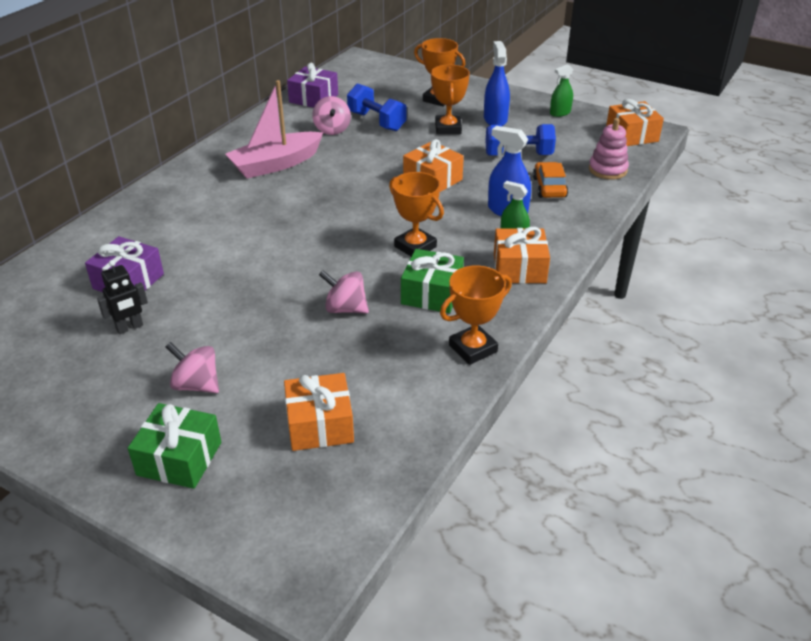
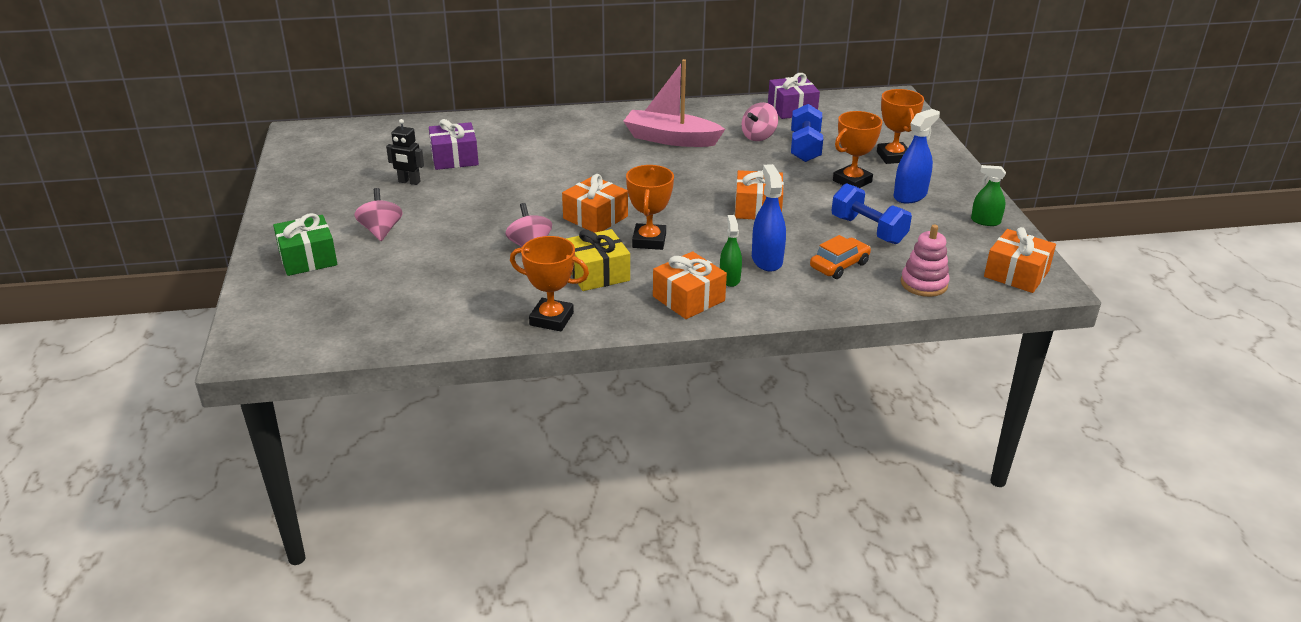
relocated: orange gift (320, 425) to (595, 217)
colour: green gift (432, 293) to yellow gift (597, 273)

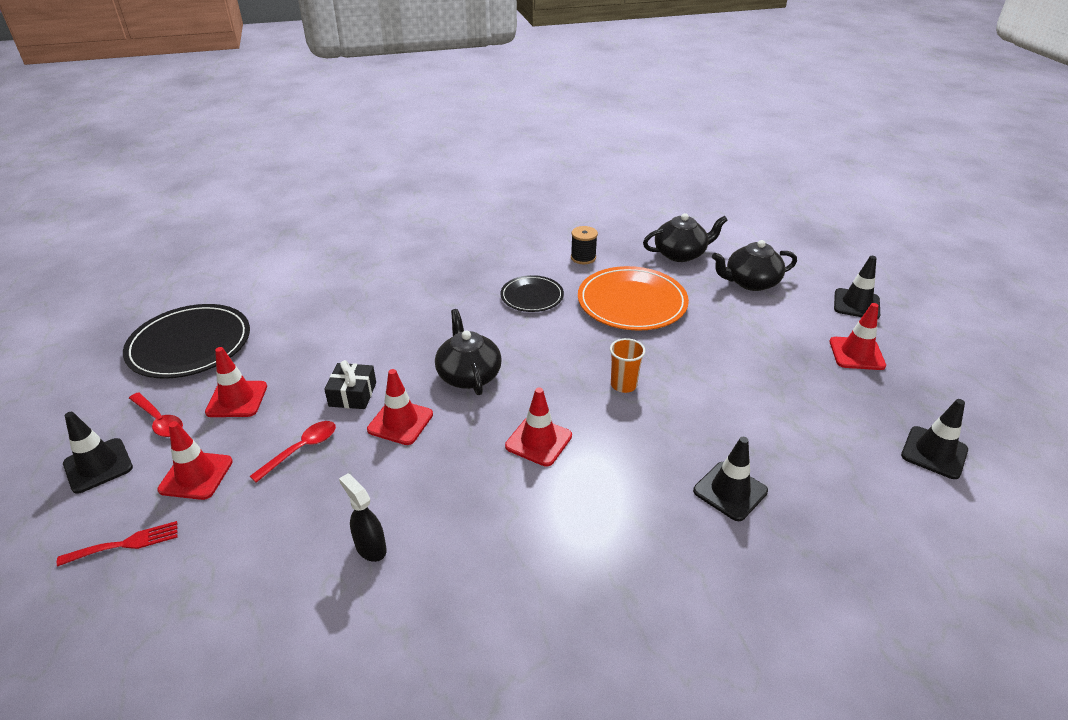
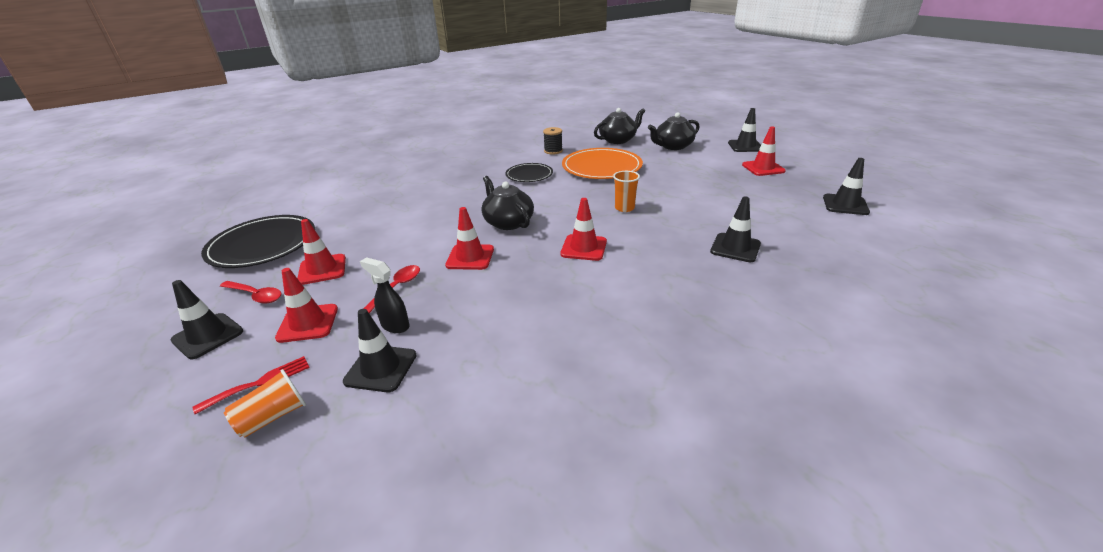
missing: black gift (353, 394)
appeared: orange cup (273, 417); black traffic cone (381, 368)
relocated: black spray bottle (370, 547) to (395, 325)

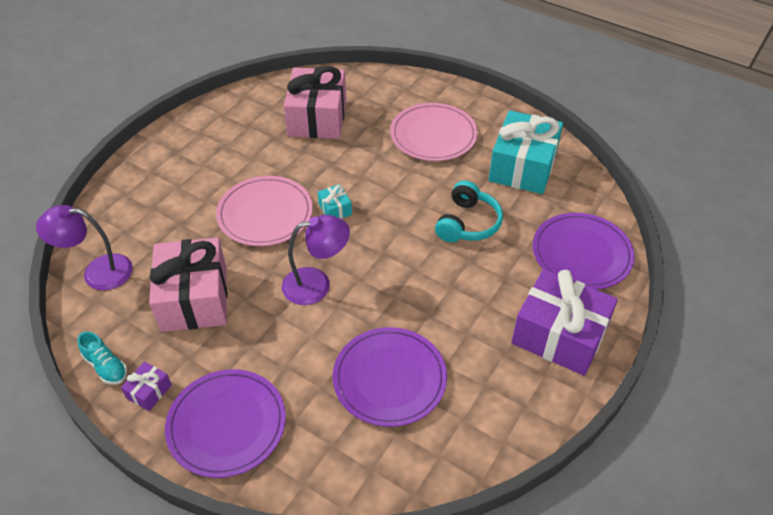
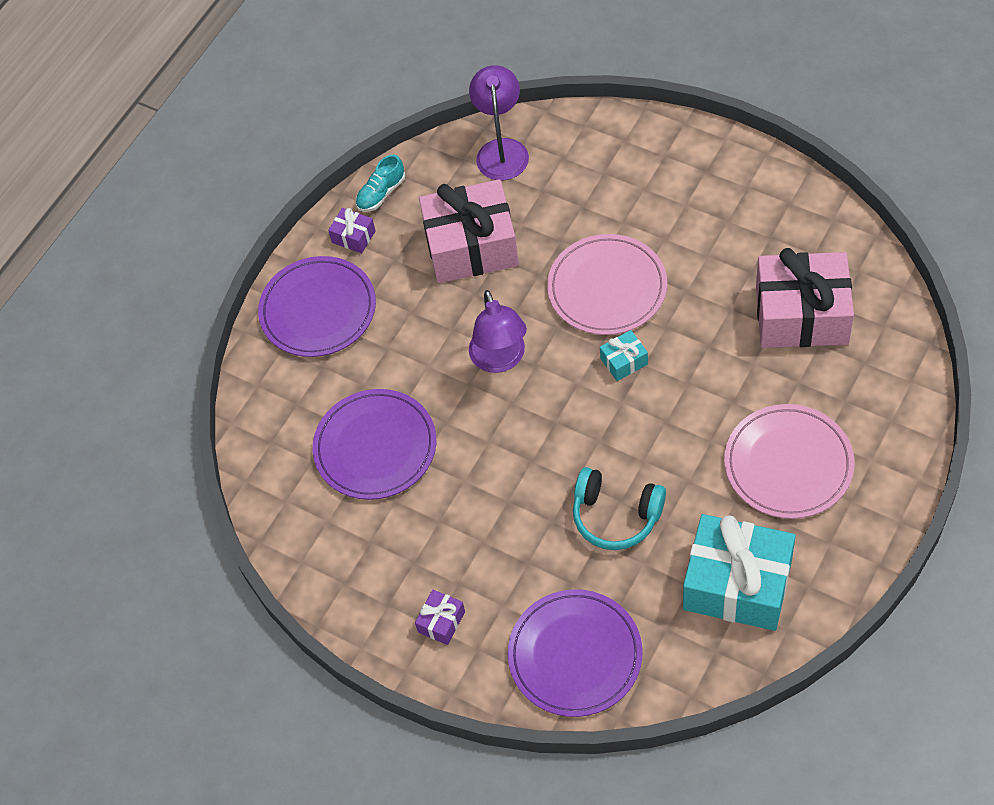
size: purple gift (559, 335) = (441, 622) x0.42

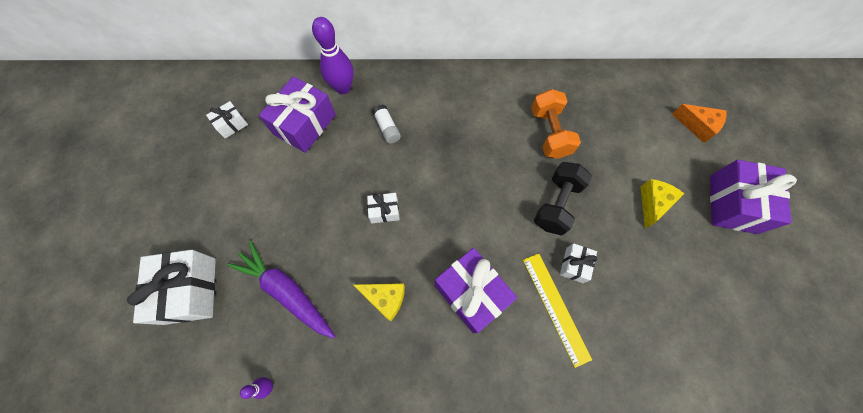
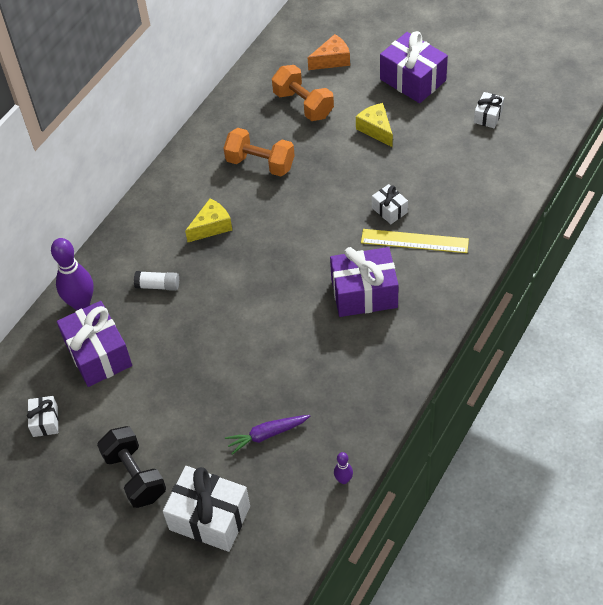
appeared: orange dumbbell (303, 104)
relocated: yellow cheese (385, 298) to (211, 226); white gift (384, 211) to (488, 116); black dumbbell (556, 204) to (135, 476)
size: purple carrot (286, 291) = (267, 435) x0.63

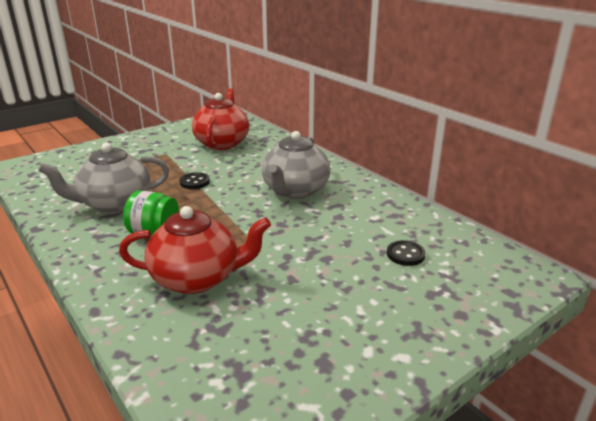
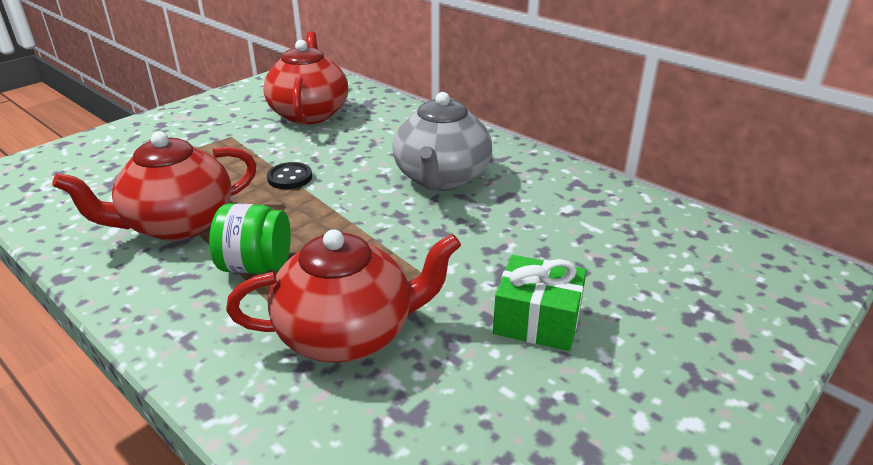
missing: black button (405, 254)
appeared: green gift (537, 320)
colour: grey teapot (115, 204) to red teapot (178, 224)

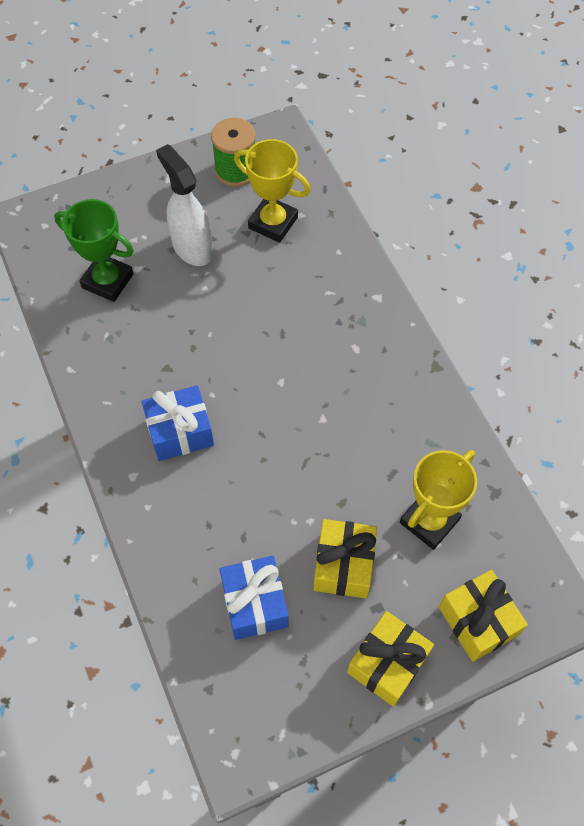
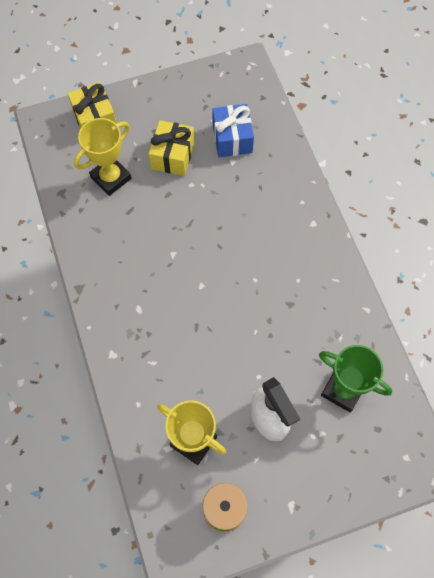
missing: blue gift (180, 432); yellow gift (387, 663)

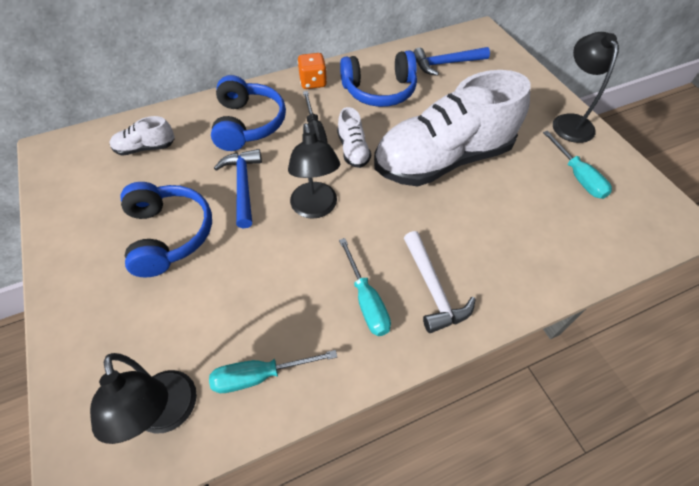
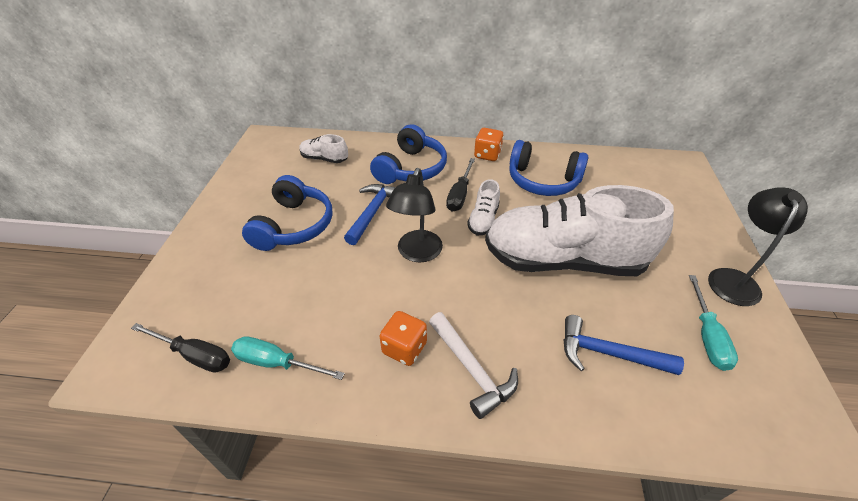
relocated: blue hammer (445, 64) to (608, 353)
exchanged: black lamp (168, 414) to black screwdriver (194, 355); turquoise screwdriver (366, 300) to orange dice (404, 348)
spun: white hammer (433, 289) = (472, 369) 45 degrees counterclockwise

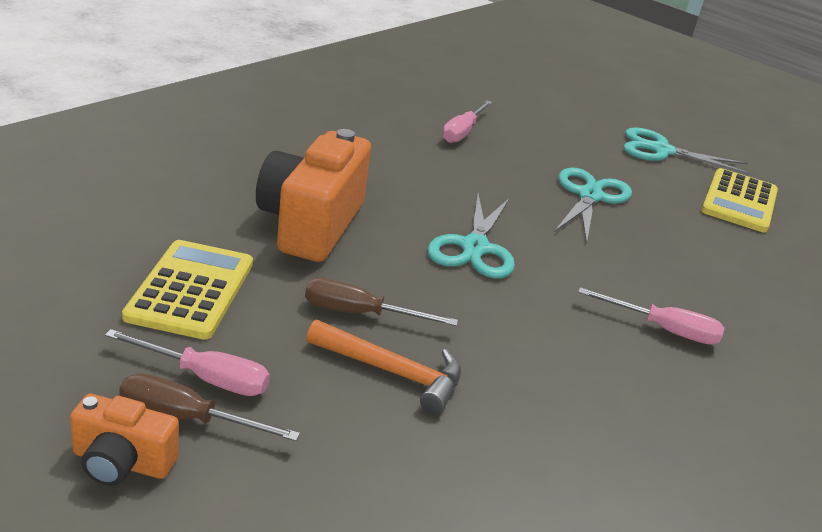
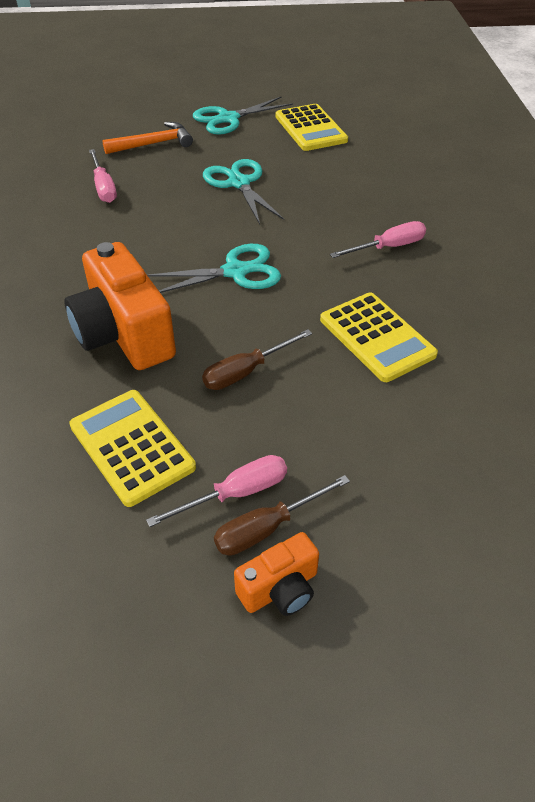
appeared: yellow calculator (376, 337)
relocated: orange hammer (393, 372) to (153, 144)
spun: turquoise scissors (475, 248) = (235, 271) 75 degrees counterclockwise

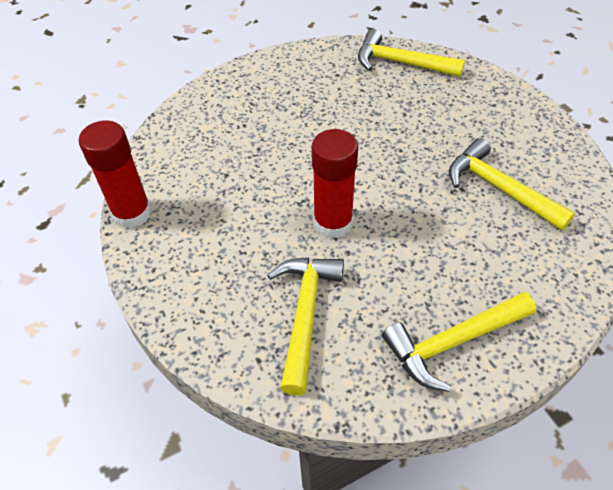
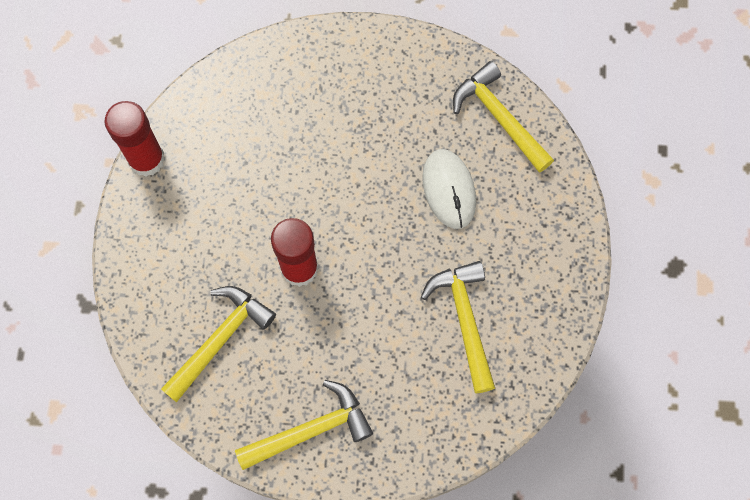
appeared: white mouse (449, 190)
spun: yellow hammer (453, 342) = (310, 430) 150 degrees clockwise

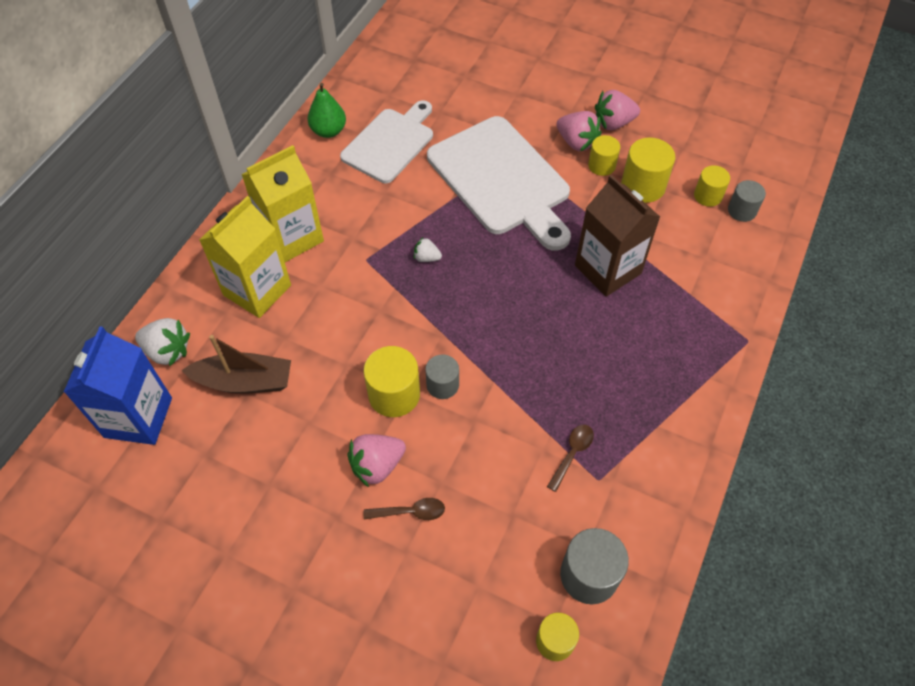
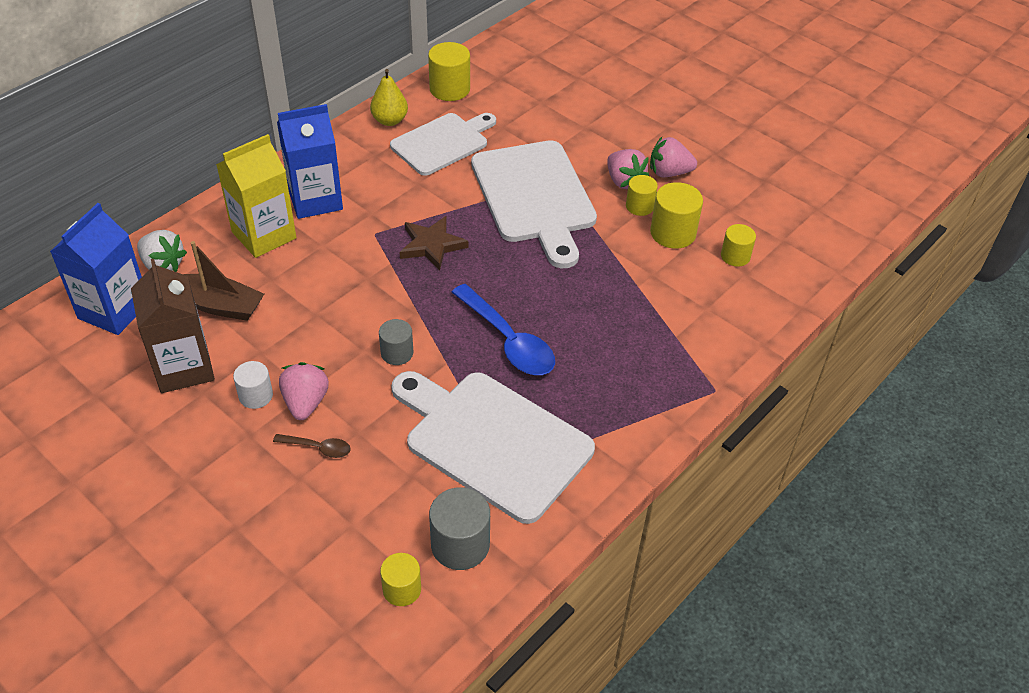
missing: grey cylinder (742, 210)
appeared: white cylinder (256, 395); blue spoon (508, 341)
relocated: yellow cylinder (394, 394) to (449, 89); brown carton (608, 269) to (184, 368)
exchanged: white strawberry (426, 258) to brown star (432, 245); brown spoon (572, 454) to white cutting board (492, 441)
colour: yellow carton (292, 237) to blue carton (315, 200); green pear (328, 131) to yellow pear (390, 120)
spun: pink strawberry (377, 465) = (305, 402) 105 degrees clockwise

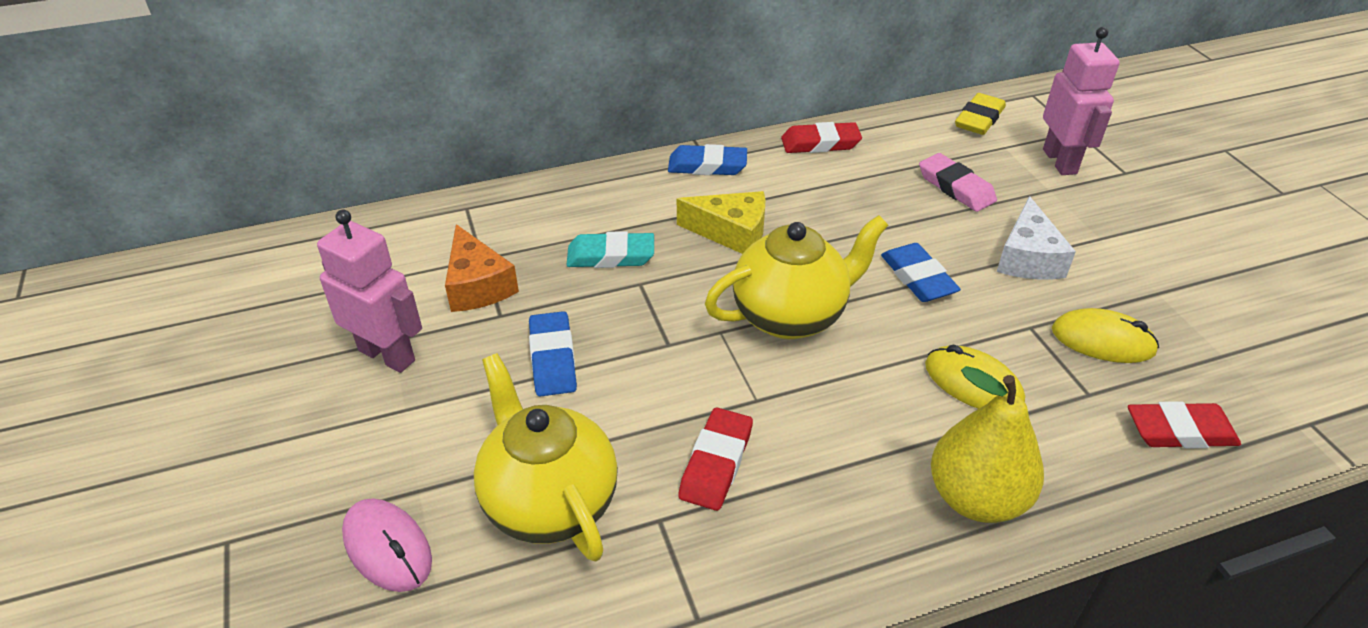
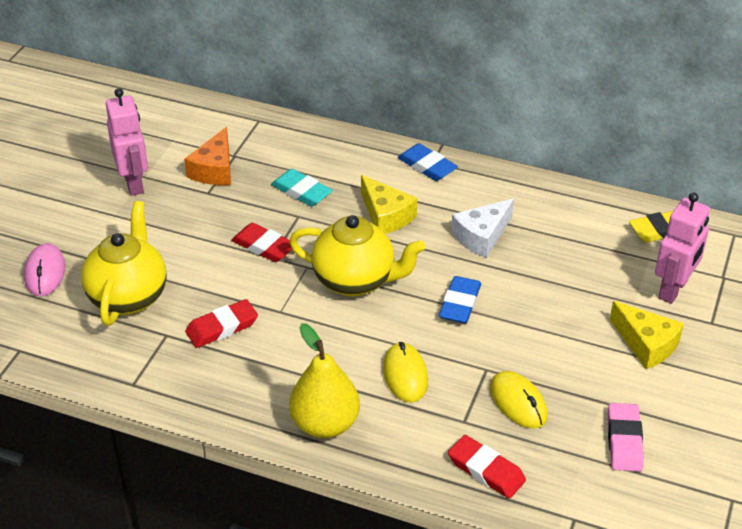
missing: blue eraser (553, 358)
appeared: yellow cheese (646, 344)
relocated: red eraser (820, 143) to (264, 246); pink eraser (956, 187) to (624, 441); white cheese (1027, 258) to (481, 236)

